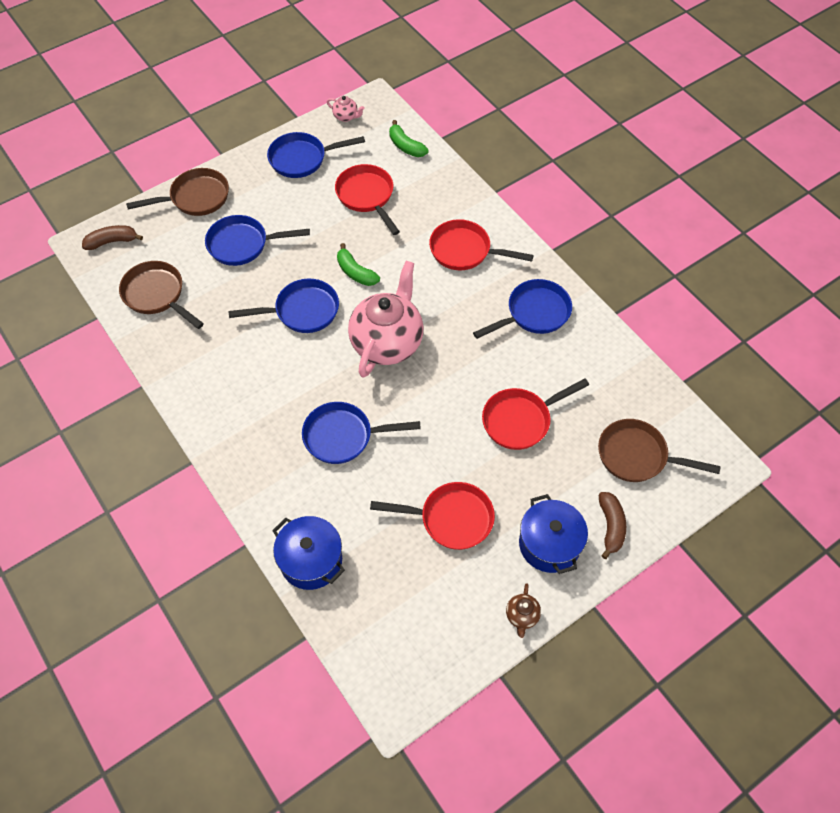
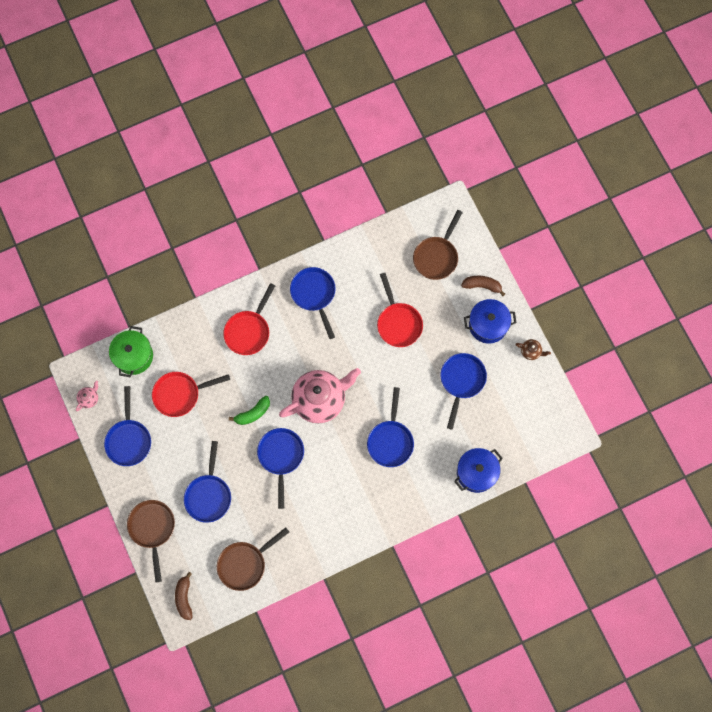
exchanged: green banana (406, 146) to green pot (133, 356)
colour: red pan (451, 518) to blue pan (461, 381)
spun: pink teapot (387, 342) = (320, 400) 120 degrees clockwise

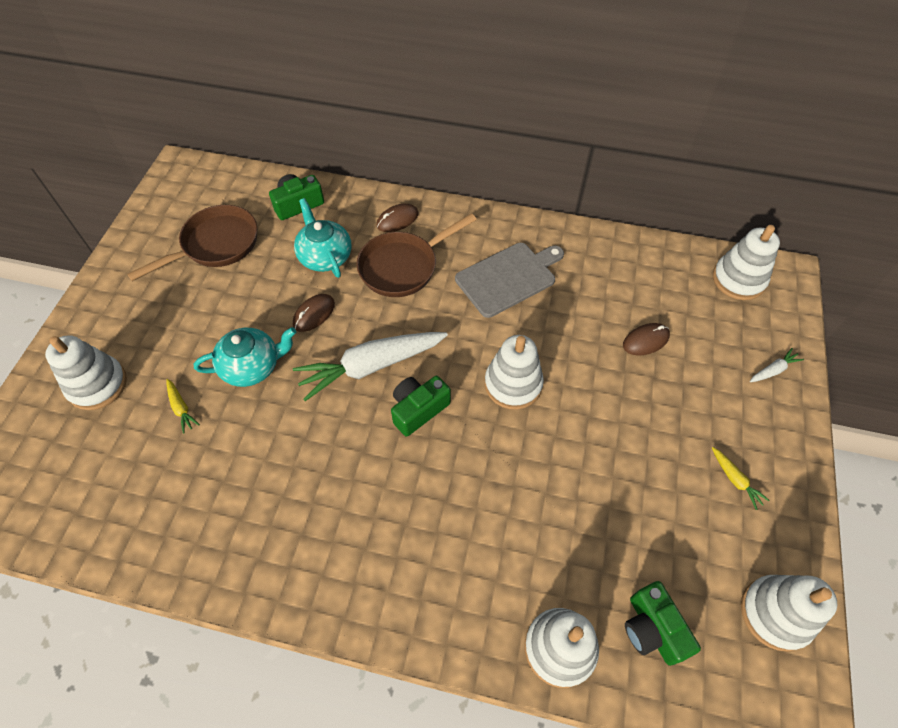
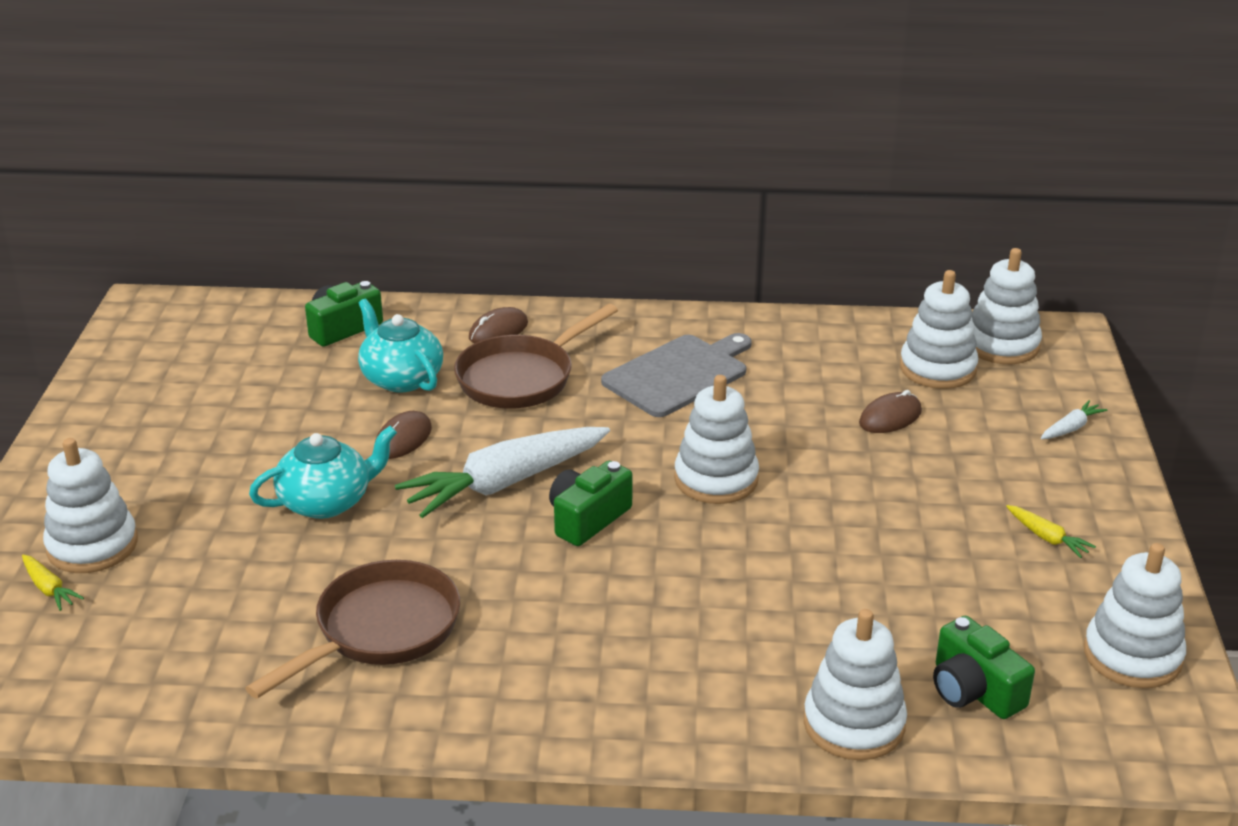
appeared: white stacking toy (937, 368)
relocated: brown pan (216, 245) to (380, 631); yellow carrot (181, 408) to (49, 589)

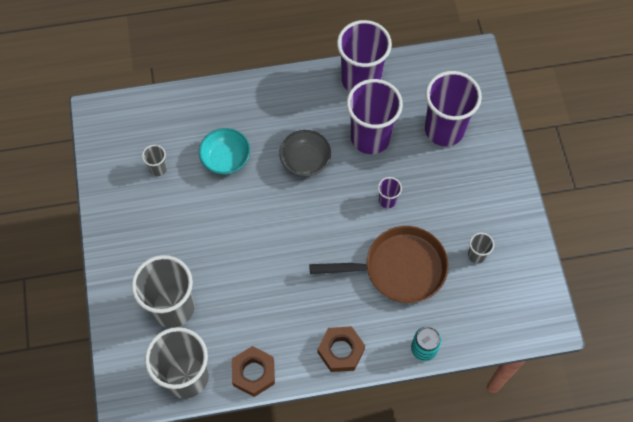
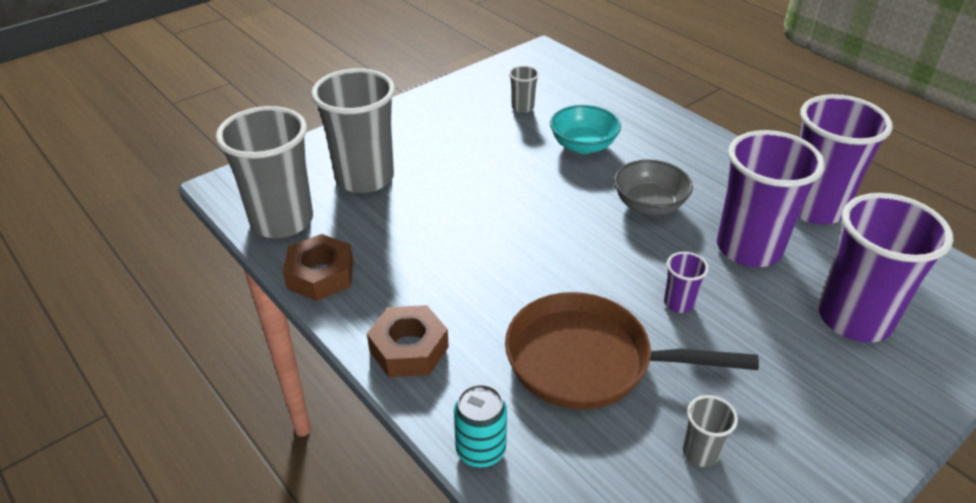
spun: brown pan (399, 268) = (588, 361) 135 degrees clockwise

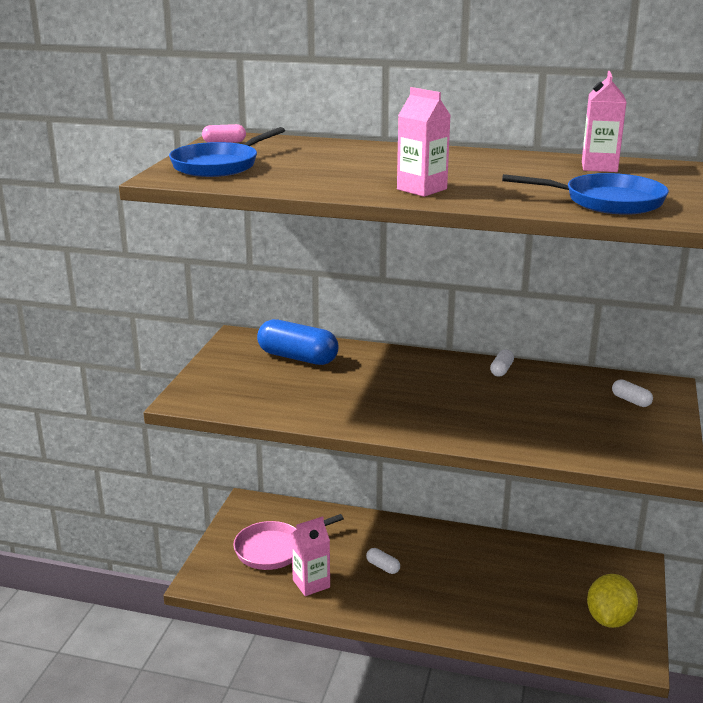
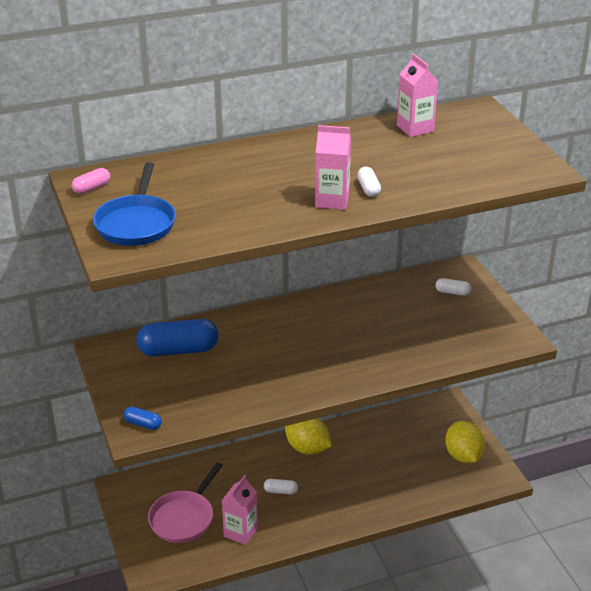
missing: blue pan (607, 202)
appeared: blue capsule (143, 424); yellow lemon (307, 448)
relocated: white capsule (501, 370) to (368, 189)

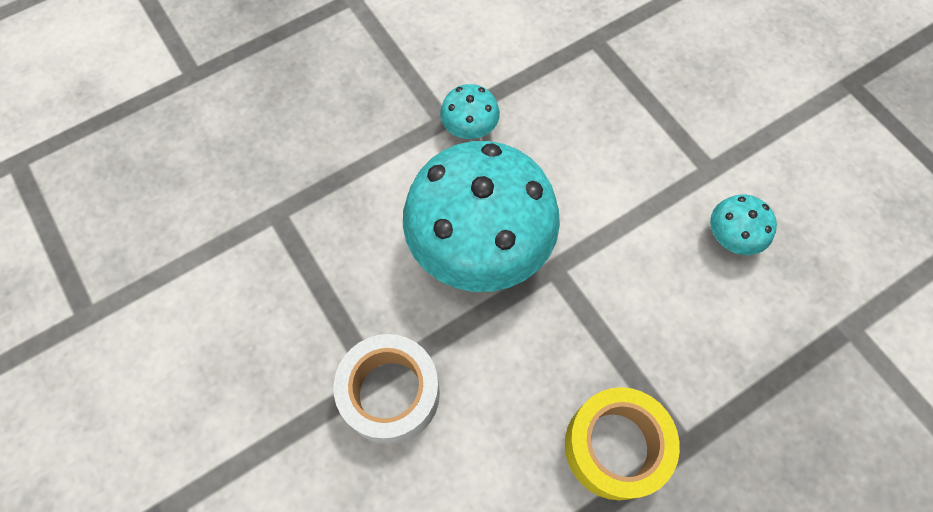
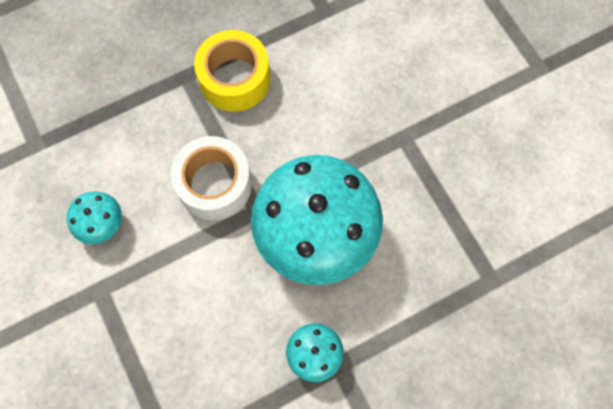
relocated: white tape (390, 393) to (214, 184)

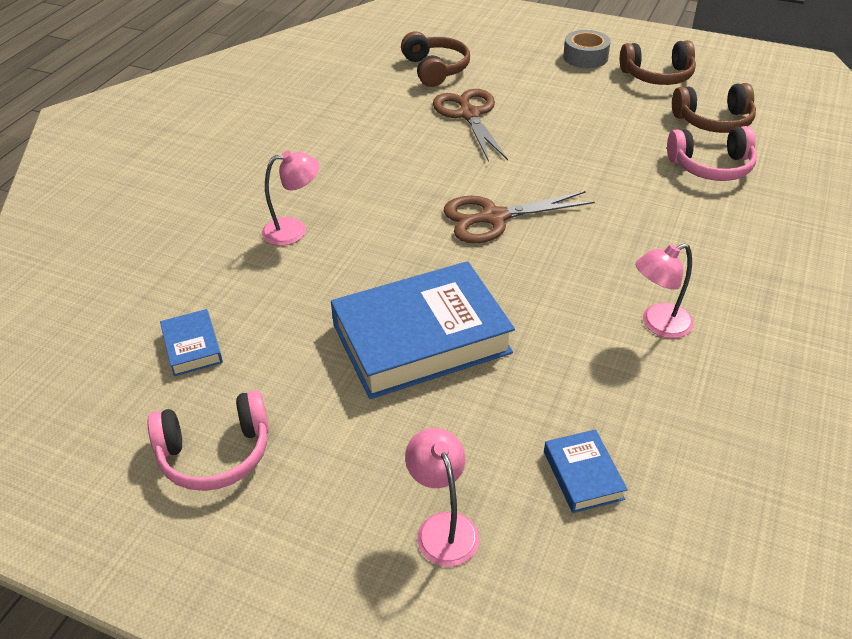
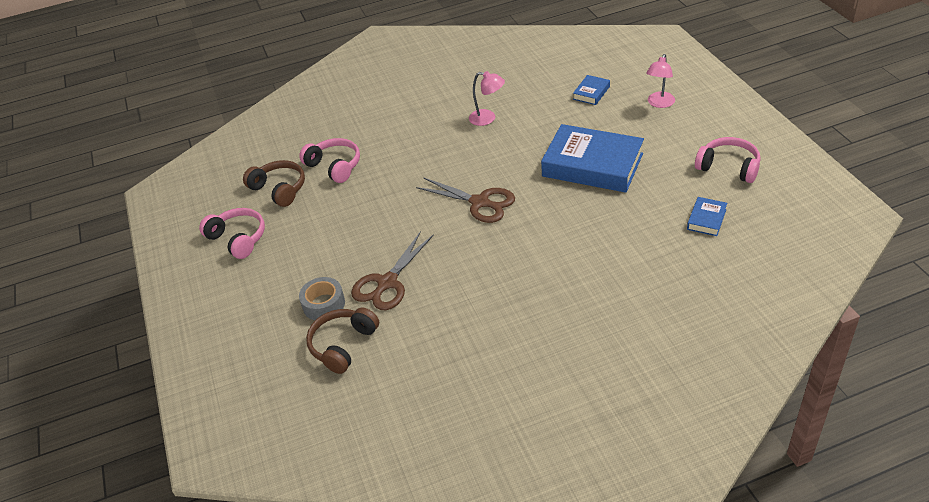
missing: pink lamp (294, 230)
relocated: grey tape (585, 57) to (324, 304)
colour: brown headphones (657, 76) to pink headphones (238, 239)

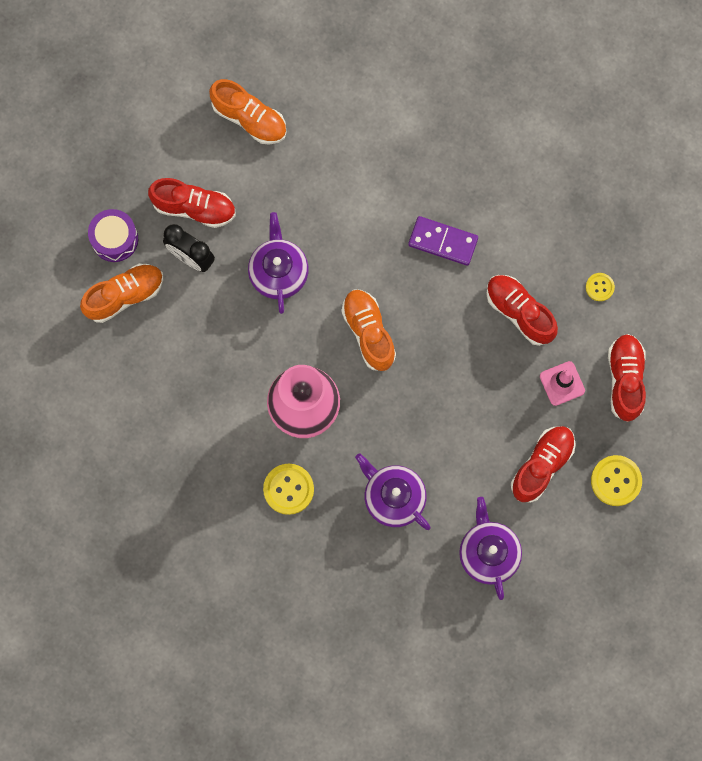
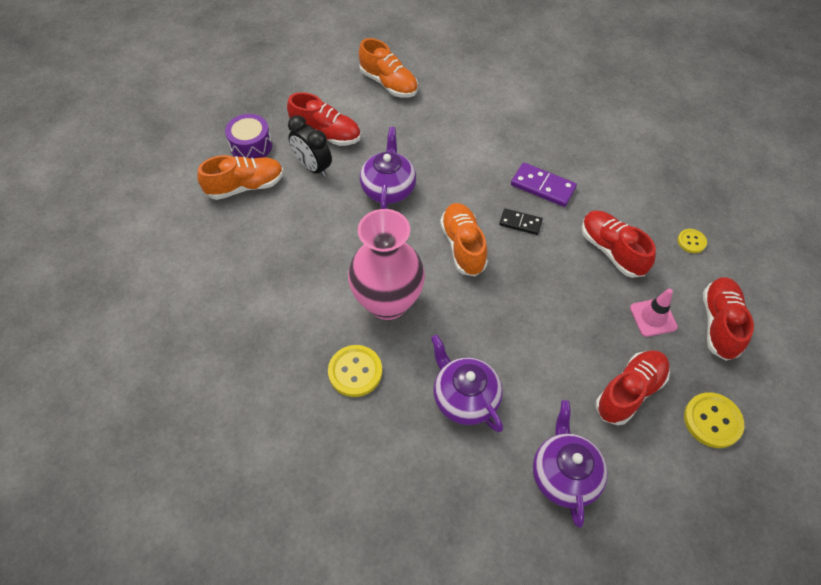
appeared: black domino (520, 223)

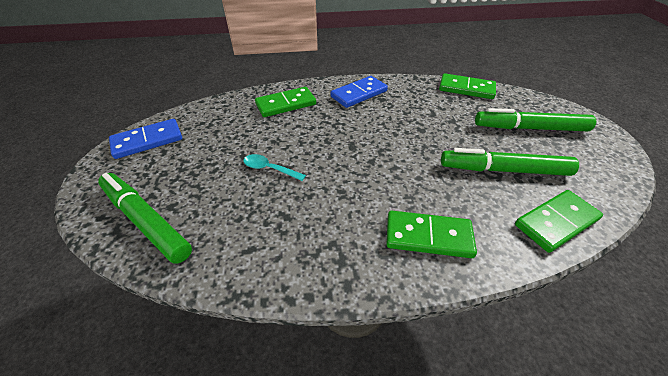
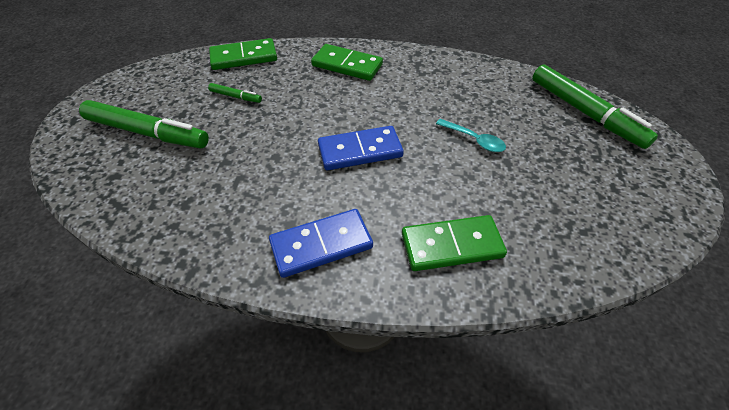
missing: green domino (466, 89)
relocated: blue domino (147, 141) to (360, 151)
size: green marker (503, 170) = (236, 96) x0.45

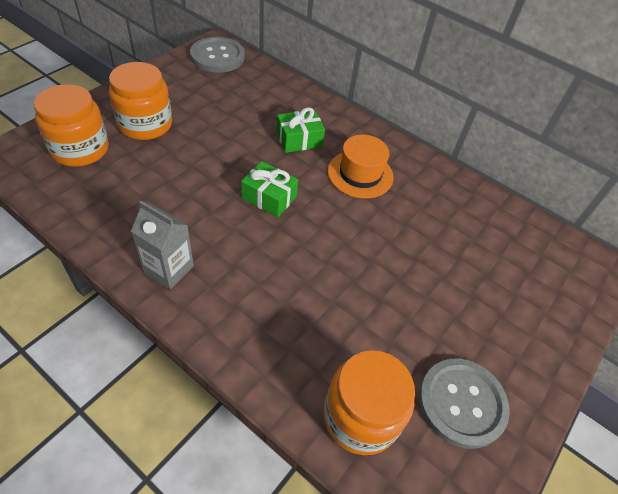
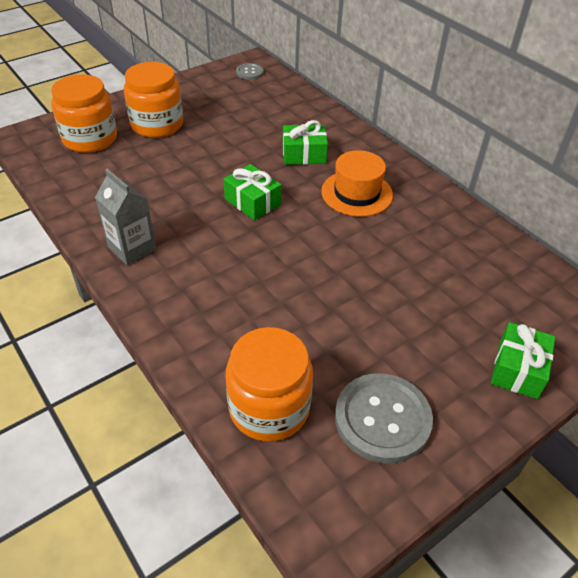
appeared: green gift (518, 369)
size: grey button (217, 56) = (249, 72) x0.50

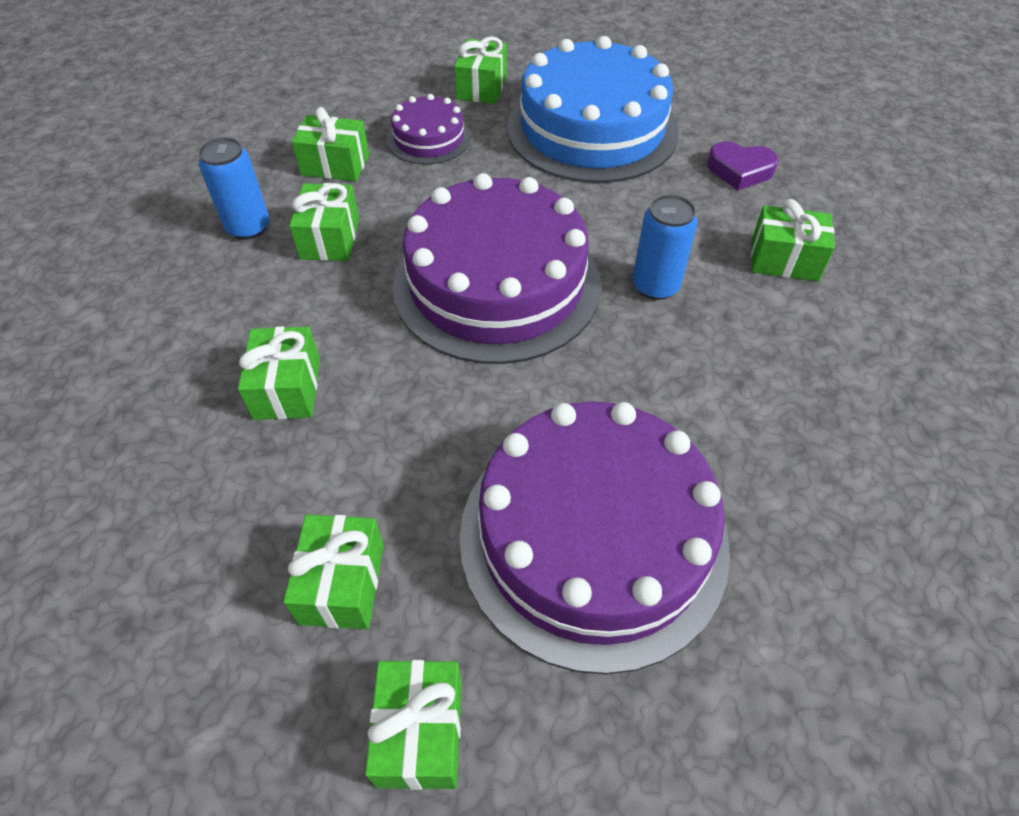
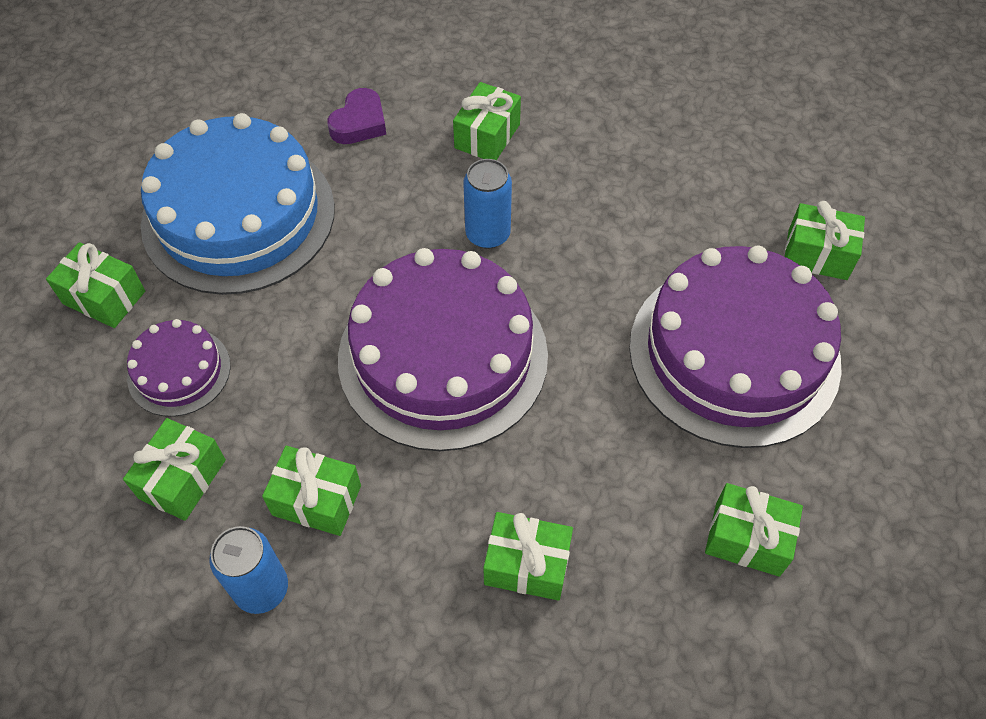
relocated: green gift (420, 732) to (817, 254)

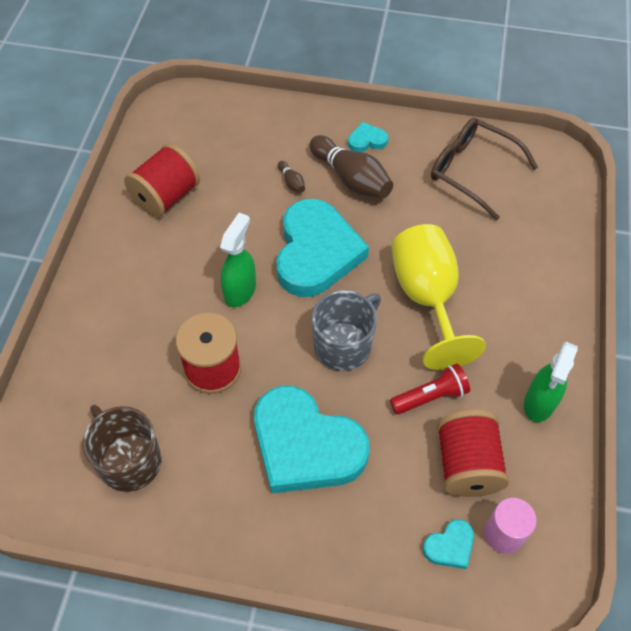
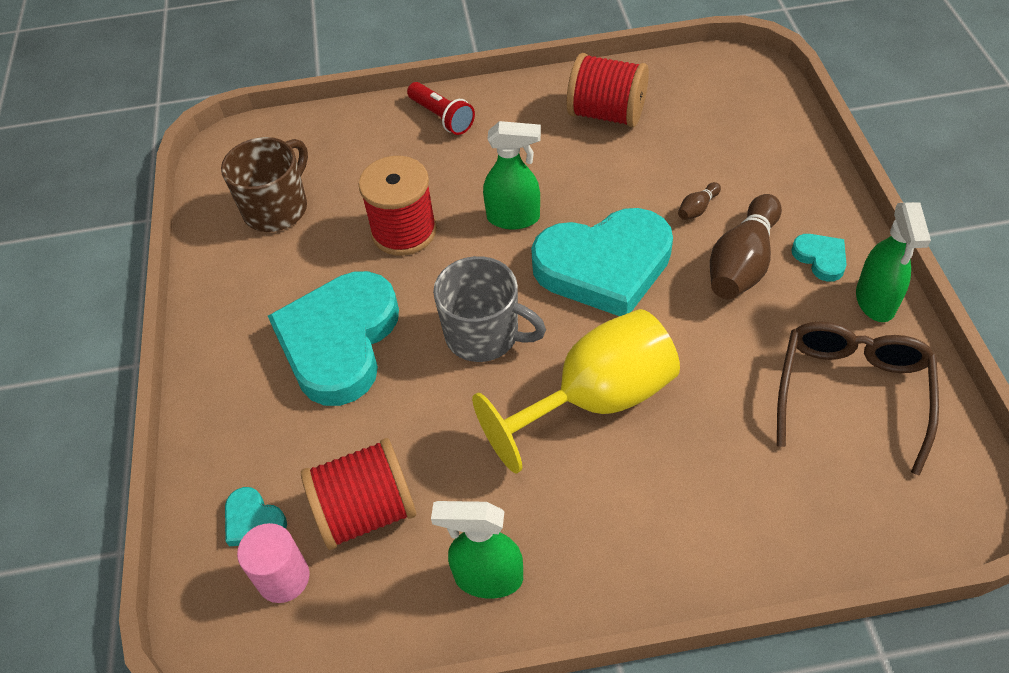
appeared: green spray bottle (875, 301)
relocated: red flashlight (430, 396) to (442, 117)

